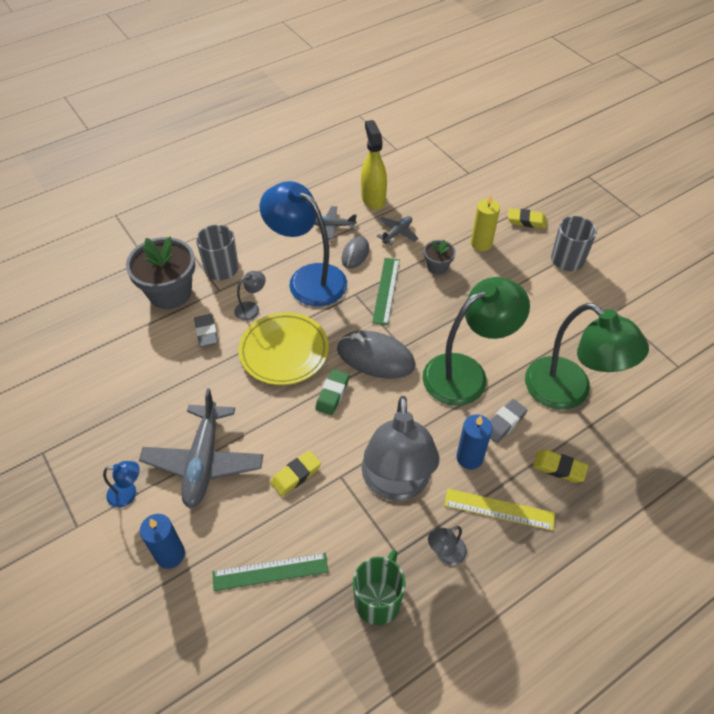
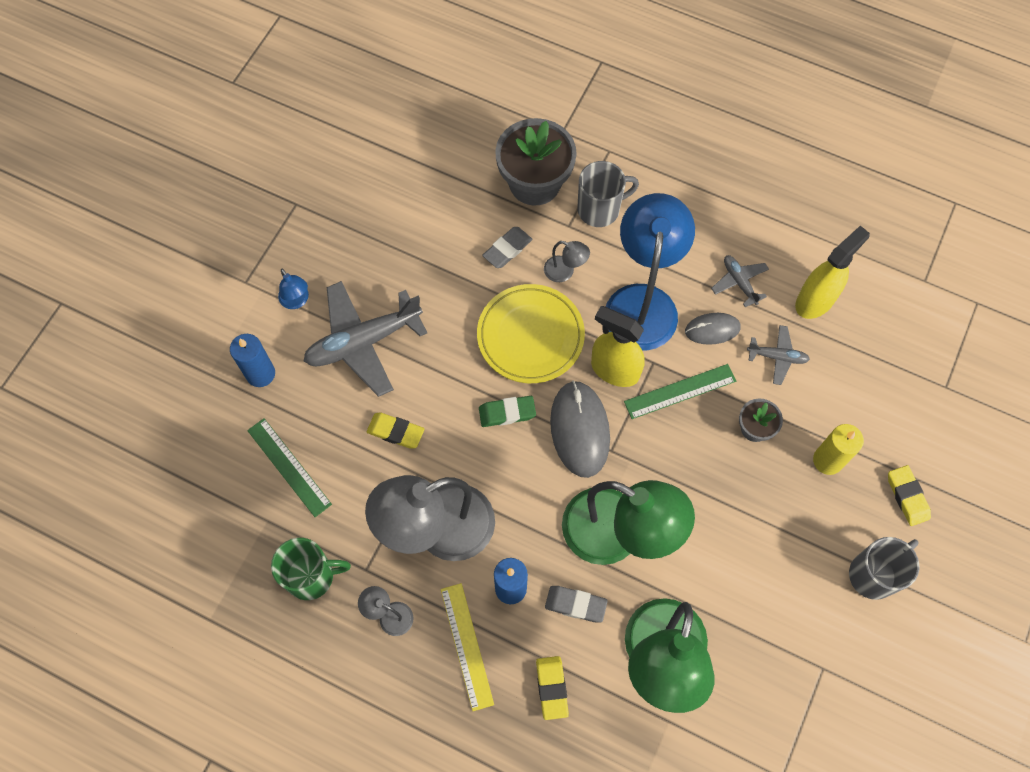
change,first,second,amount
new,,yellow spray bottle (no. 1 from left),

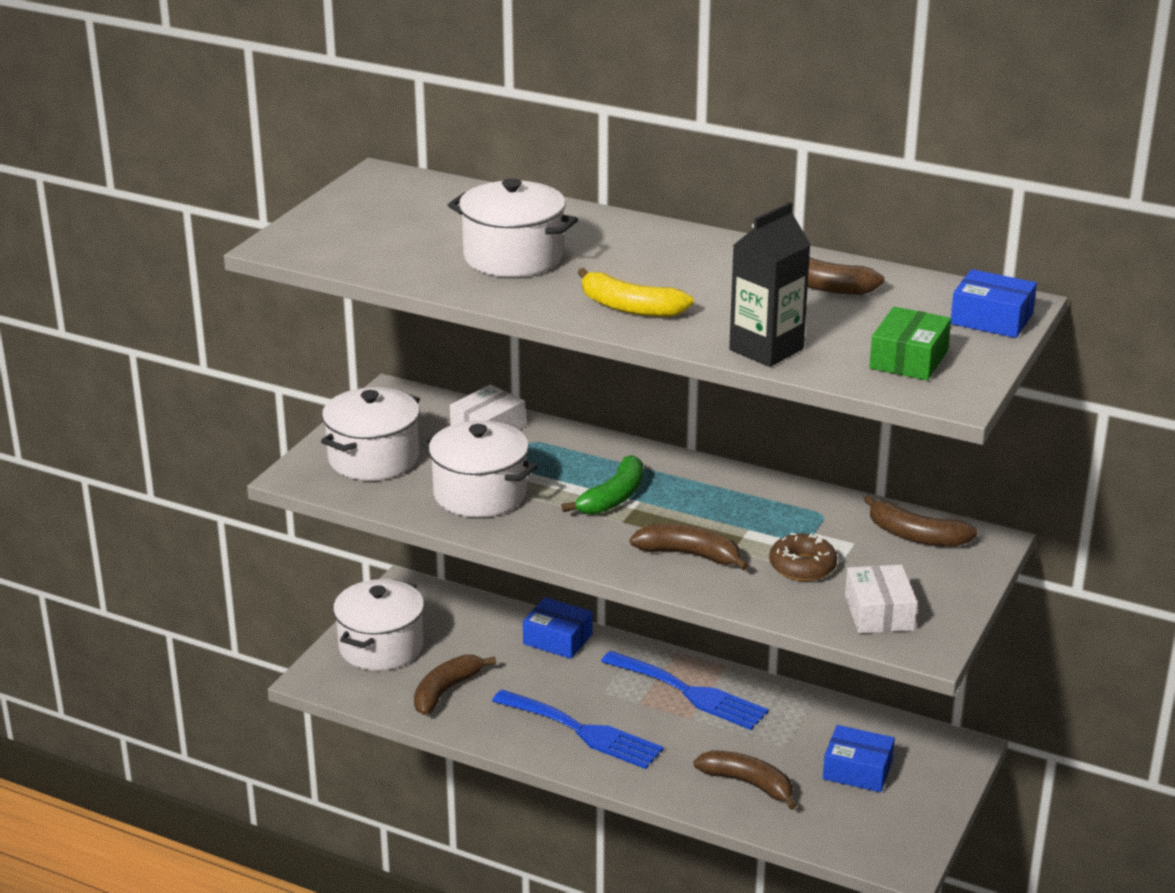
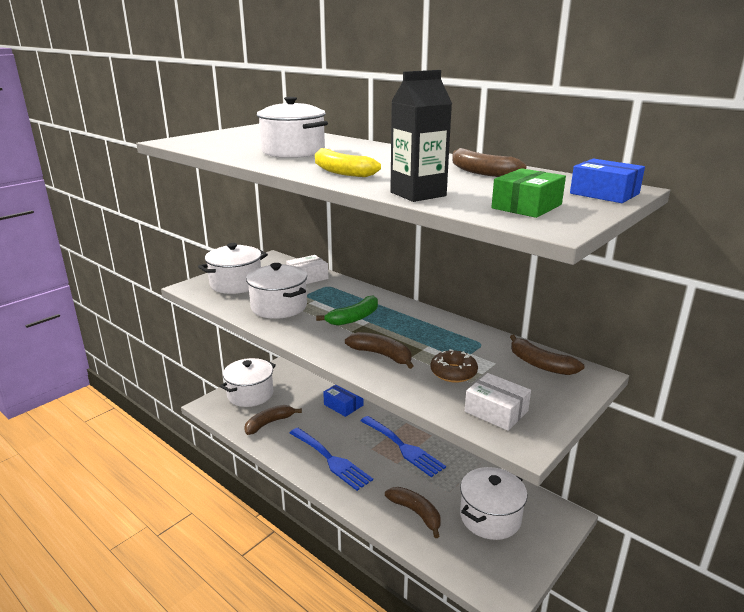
change,first,second,amount
swapped,blue box (no. 2 from left),white pot (no. 5 from left),
rotated,white box (no. 2 from left),,60 degrees counterclockwise

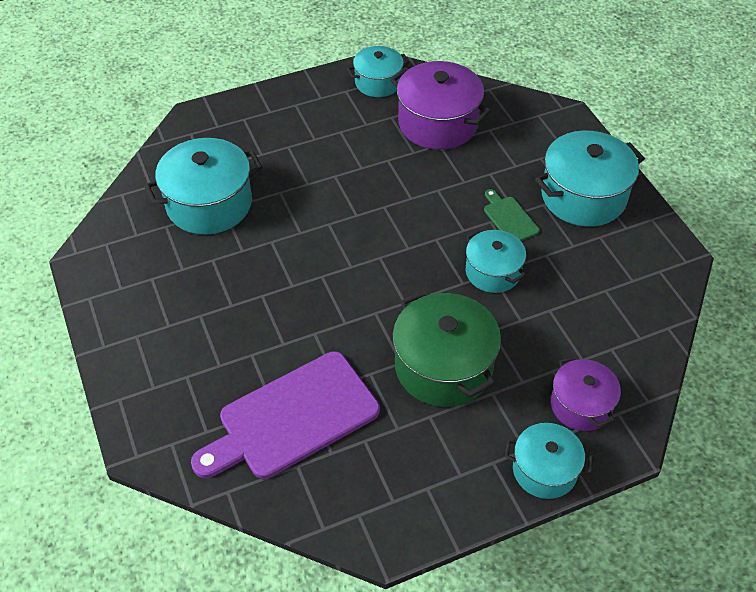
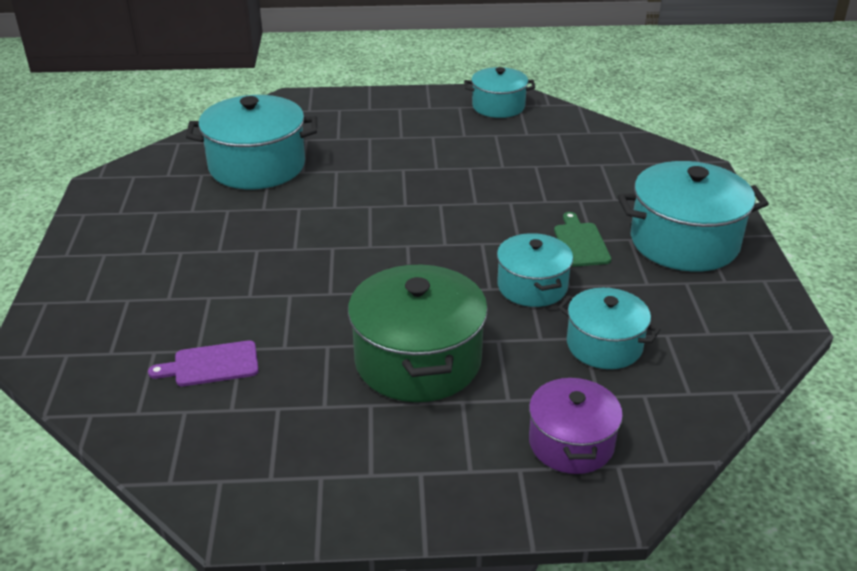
change,first,second,amount
scaled,purple cutting board,,x0.45
shifted,turquoise pot (no. 4 from left),,
gone,purple pot (no. 1 from left),,

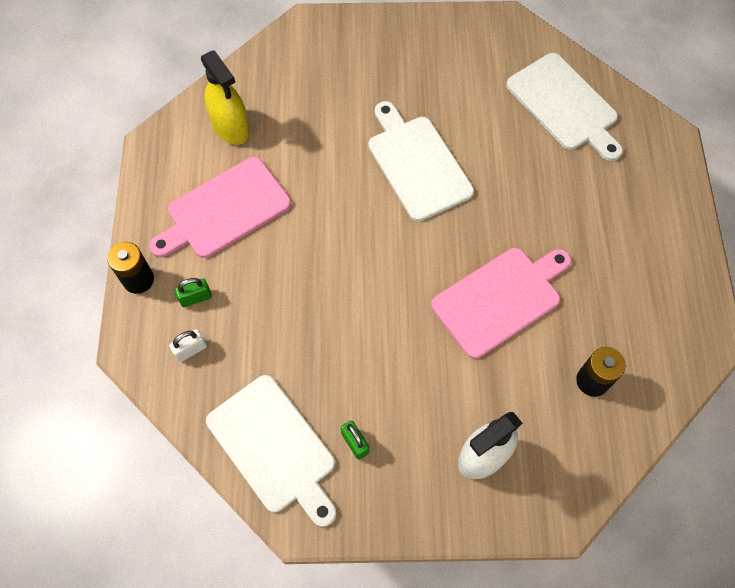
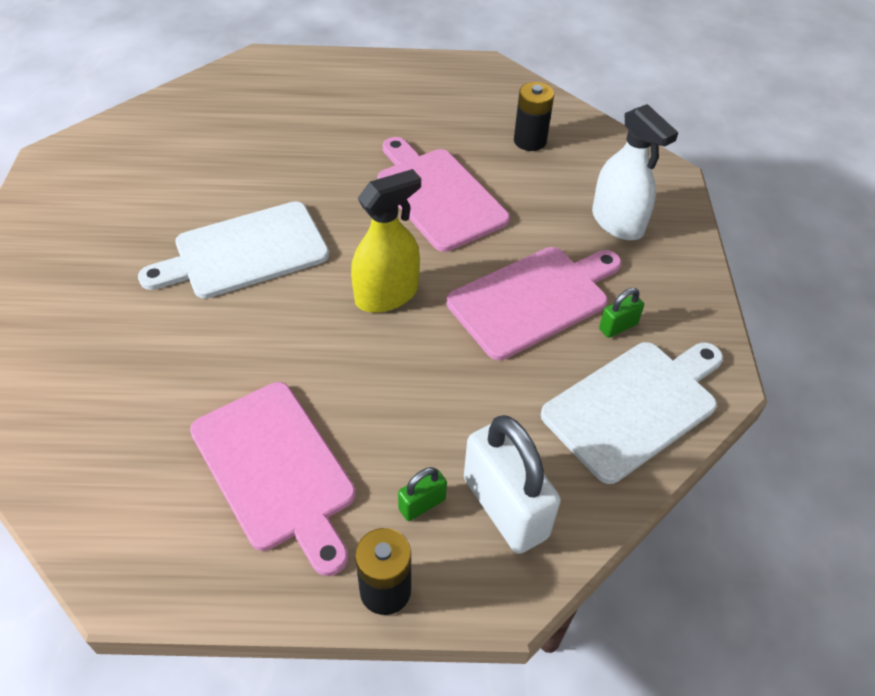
change,first,second,amount
shifted,yellow spray bottle,,
rotated,green padlock (no. 1 from left),,75 degrees clockwise
new,,pink cutting board (no. 3 from left),
scaled,white padlock,,x2.17
gone,white cutting board (no. 3 from left),,

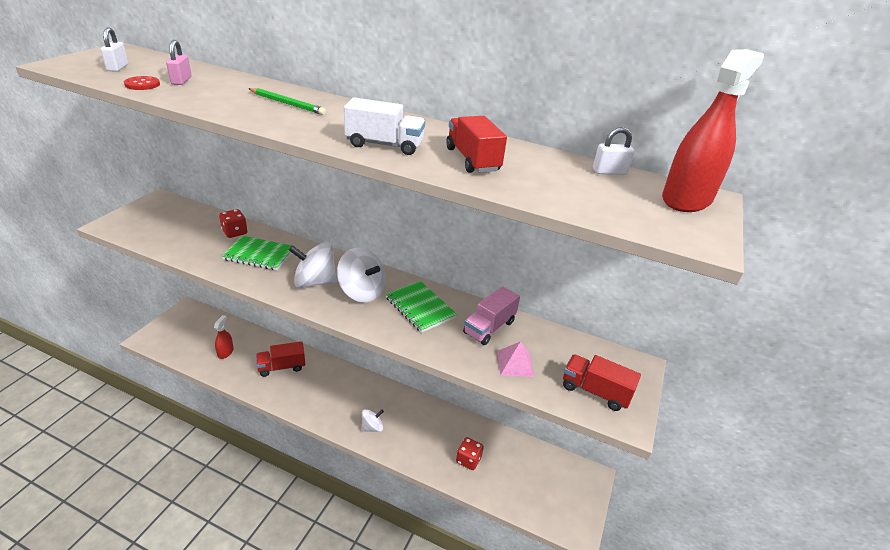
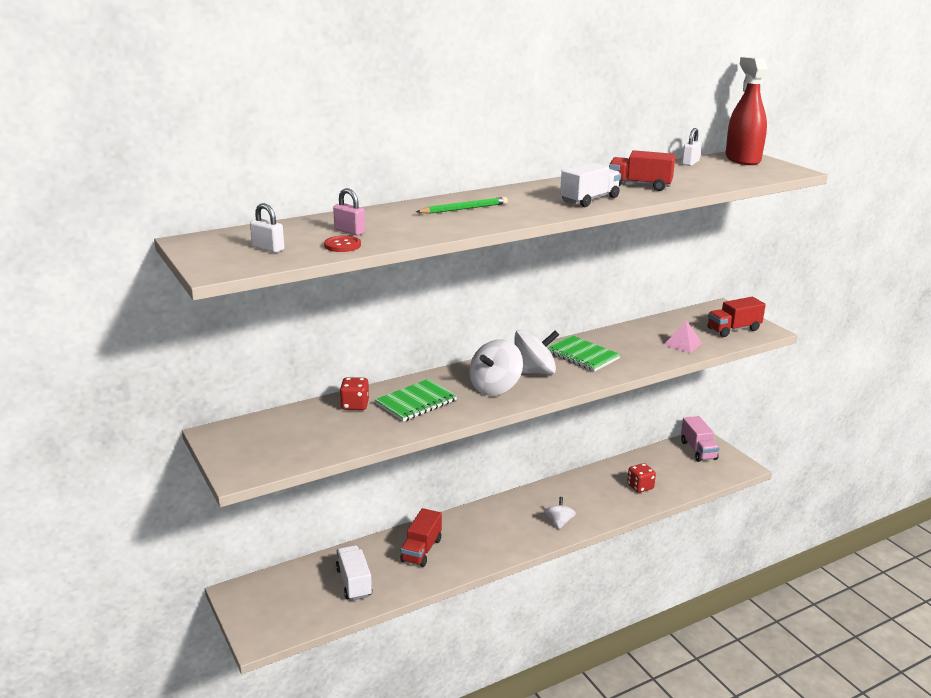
change,first,second,amount
swapped,red spray bottle (no. 1 from left),white truck (no. 1 from left),
rotated,green notebook (no. 2 from left),,45 degrees clockwise
shifted,pink truck,,

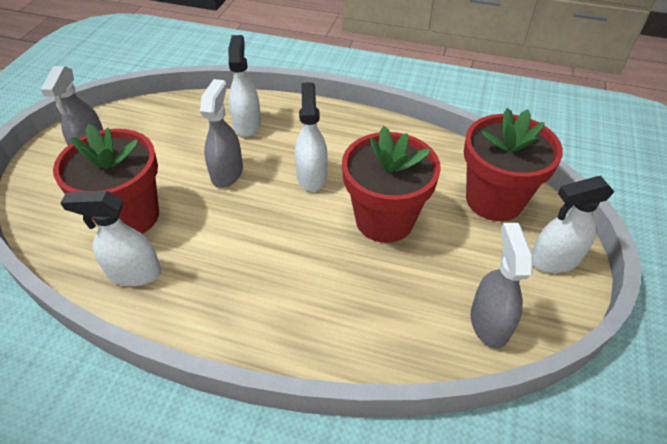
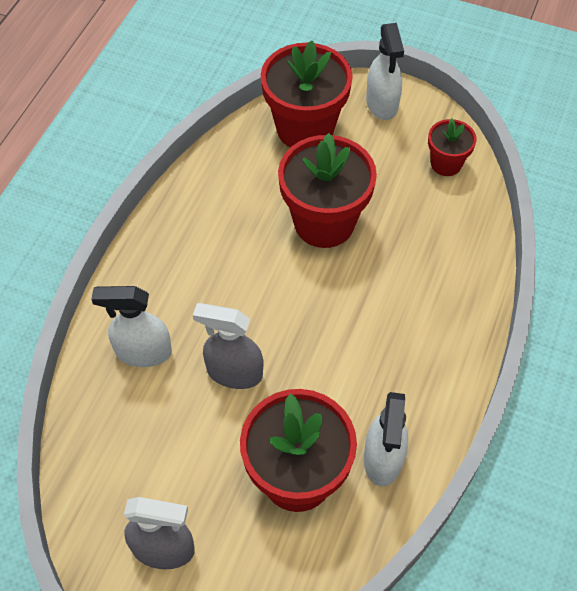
change,first,second,amount
swapped,grey spray bottle (no. 3 from left),red flower pot (no. 4 from left),
gone,white spray bottle (no. 3 from left),,

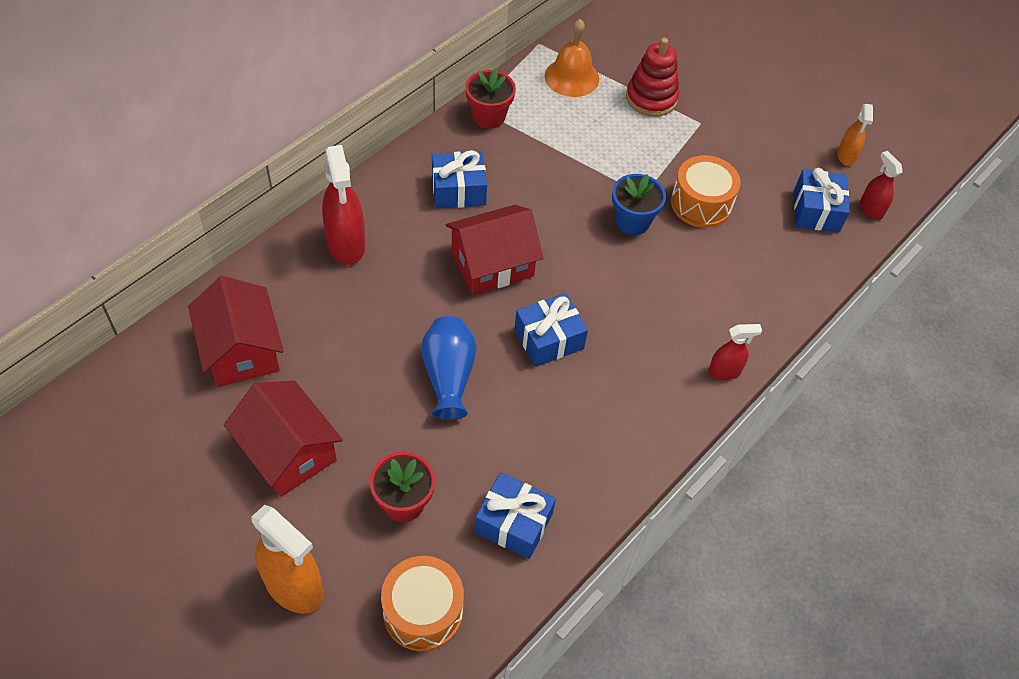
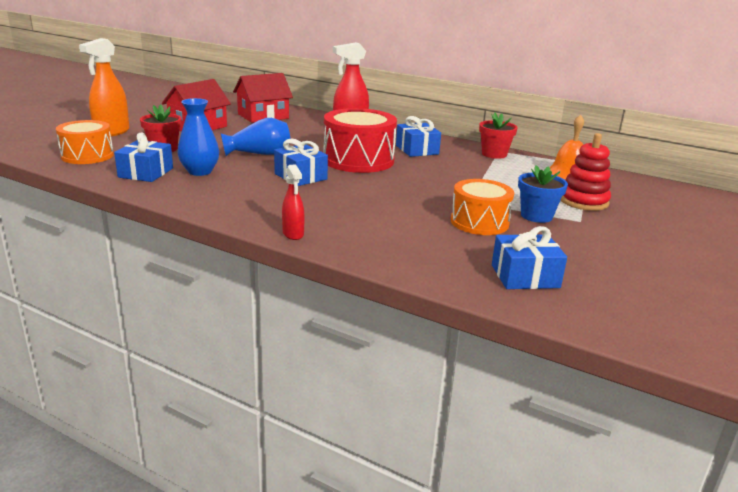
change,first,second,amount
new,,blue vase (no. 1 from left),
swapped,red house (no. 3 from left),red drum,
shifted,blue flower pot,,
gone,orange spray bottle (no. 2 from left),,
gone,red spray bottle (no. 3 from left),,

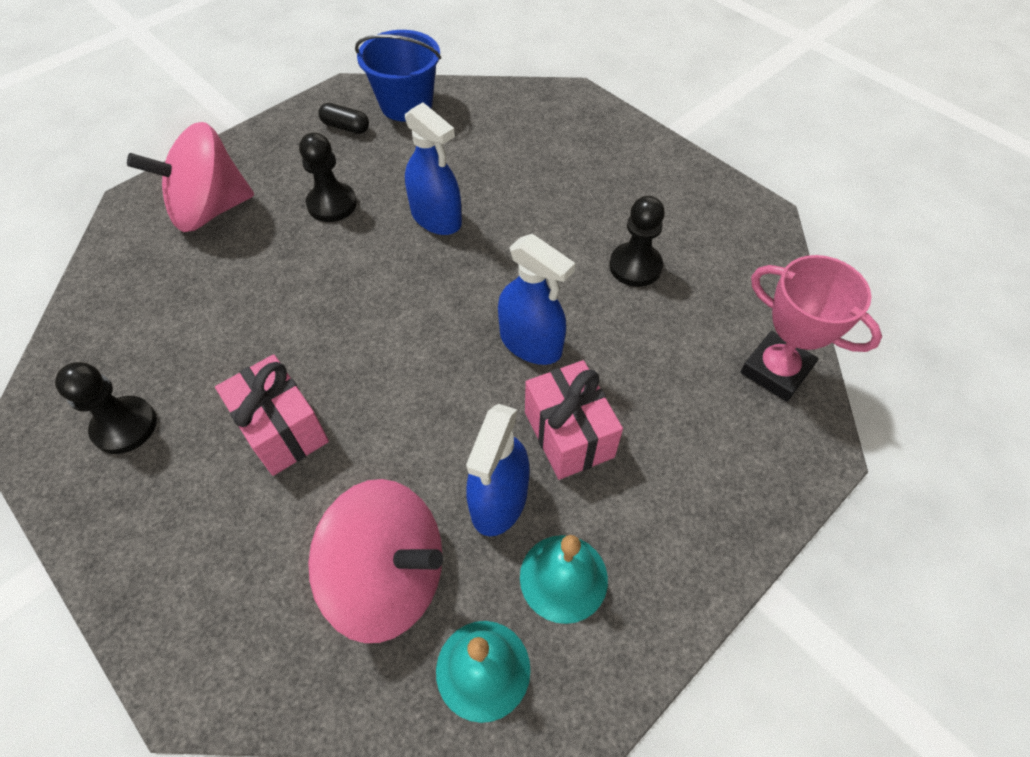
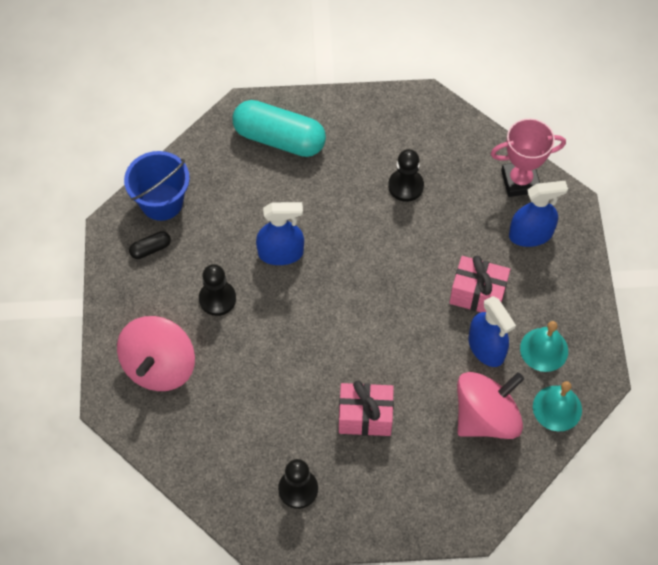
change,first,second,amount
new,,turquoise capsule,
shifted,blue spray bottle (no. 3 from left),,

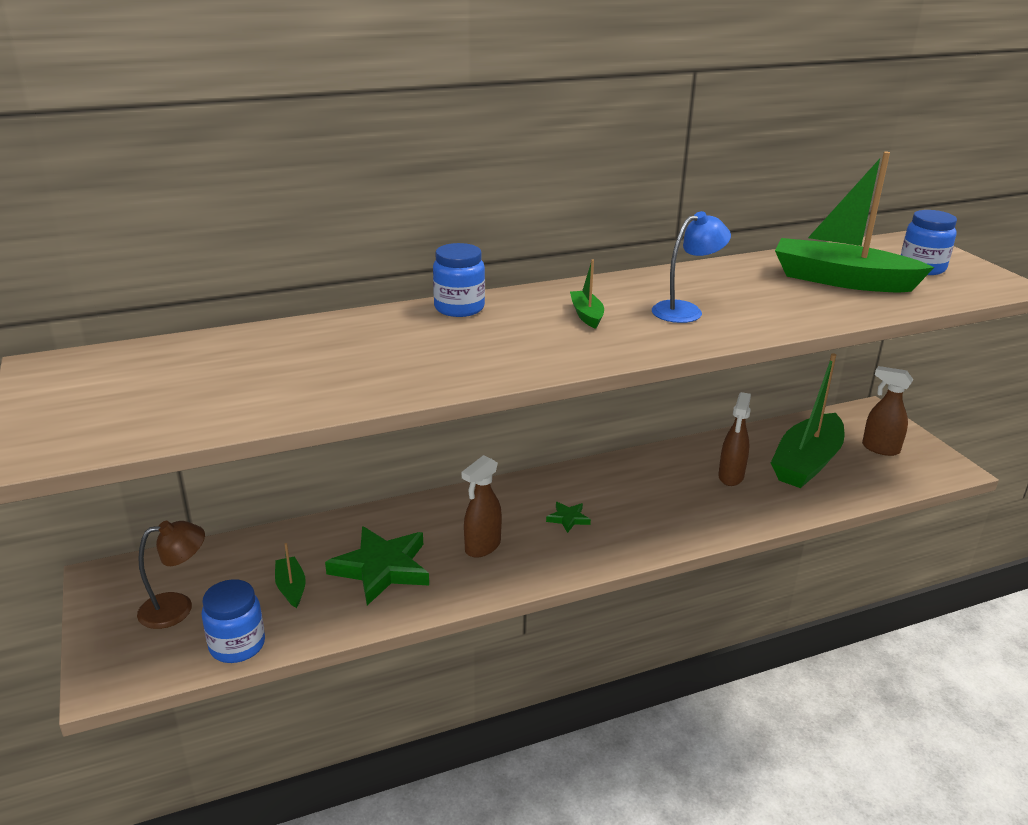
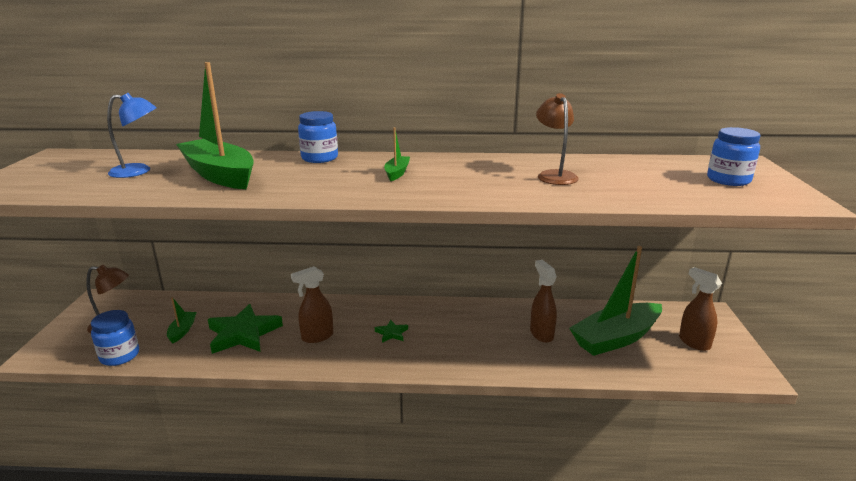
change,first,second,amount
shifted,blue lamp,,
shifted,green boat (no. 4 from left in the first image),green boat (no. 2 from left),
rotated,brown spray bottle (no. 2 from left),,120 degrees clockwise
new,,brown lamp (no. 2 from left),

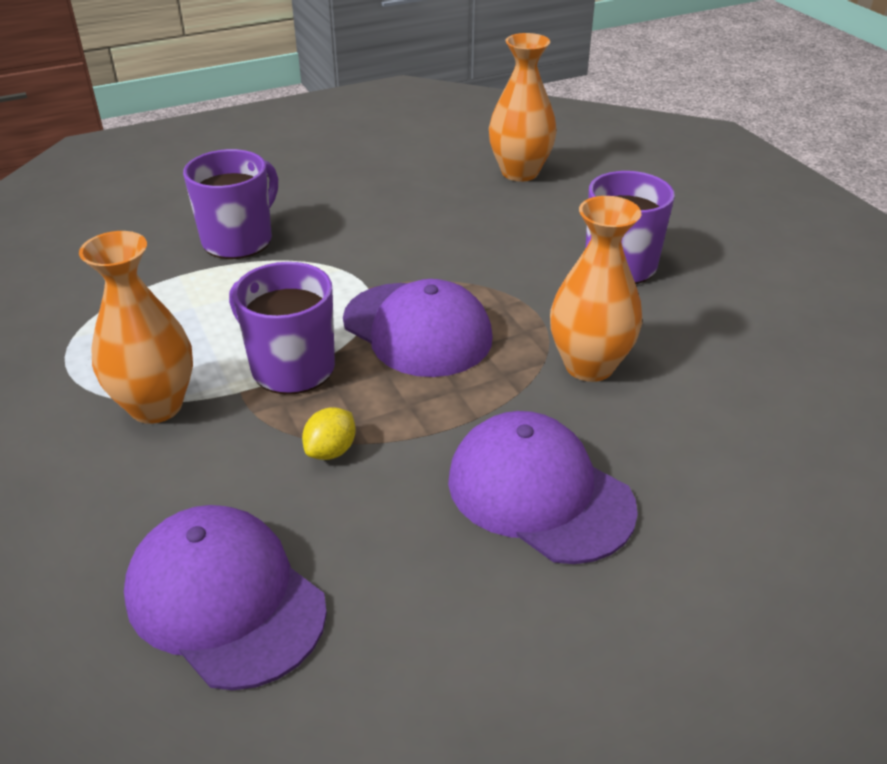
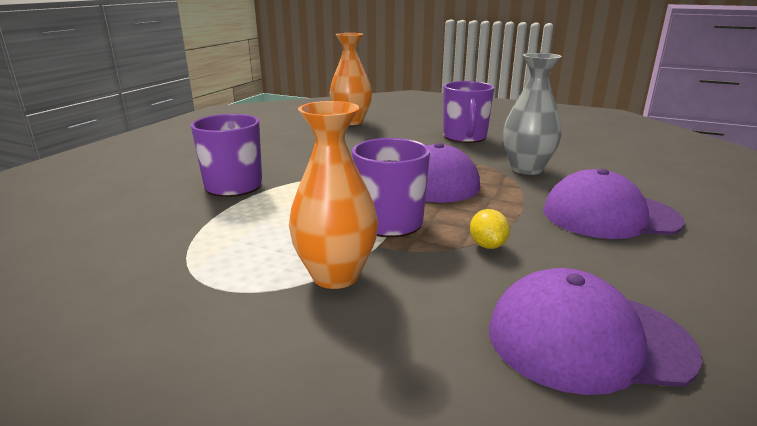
change,first,second,amount
repainted,orange vase (no. 3 from left),grey vase,

